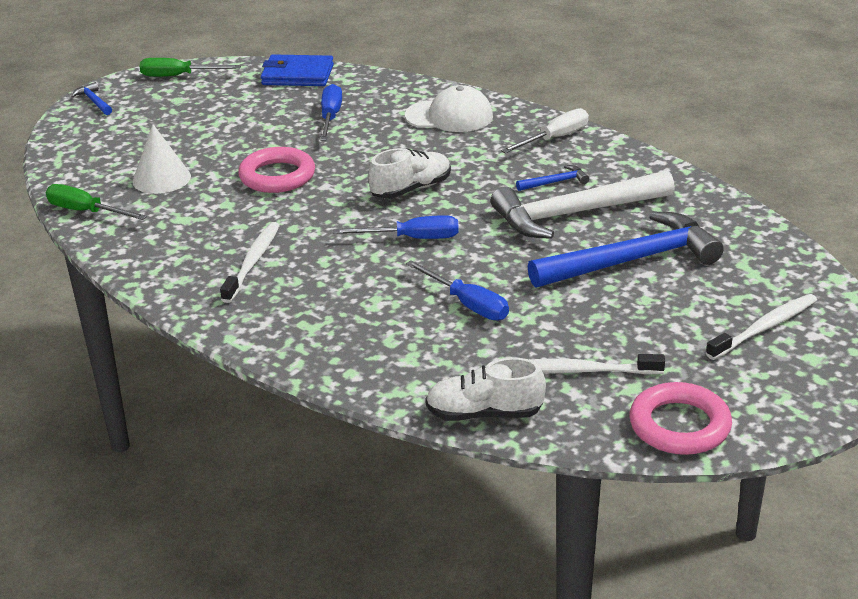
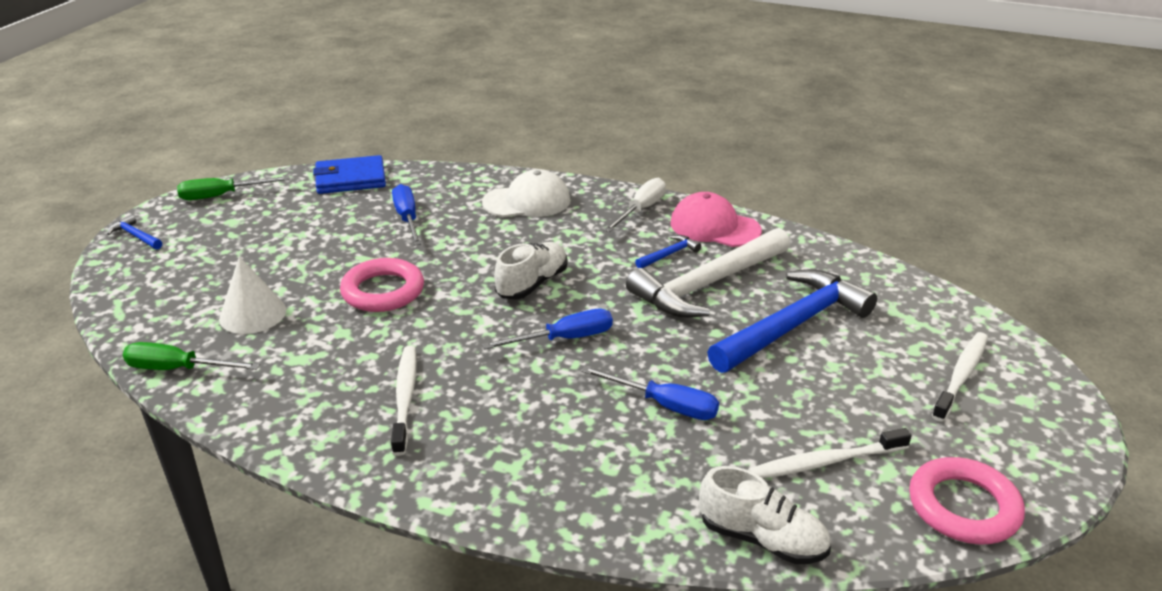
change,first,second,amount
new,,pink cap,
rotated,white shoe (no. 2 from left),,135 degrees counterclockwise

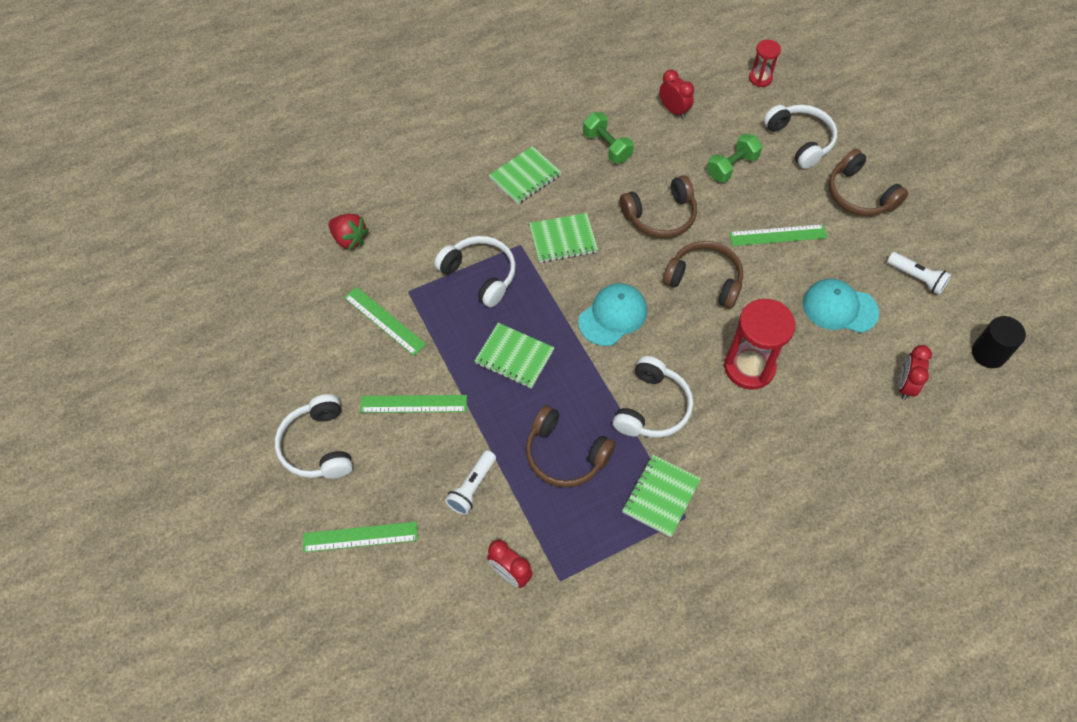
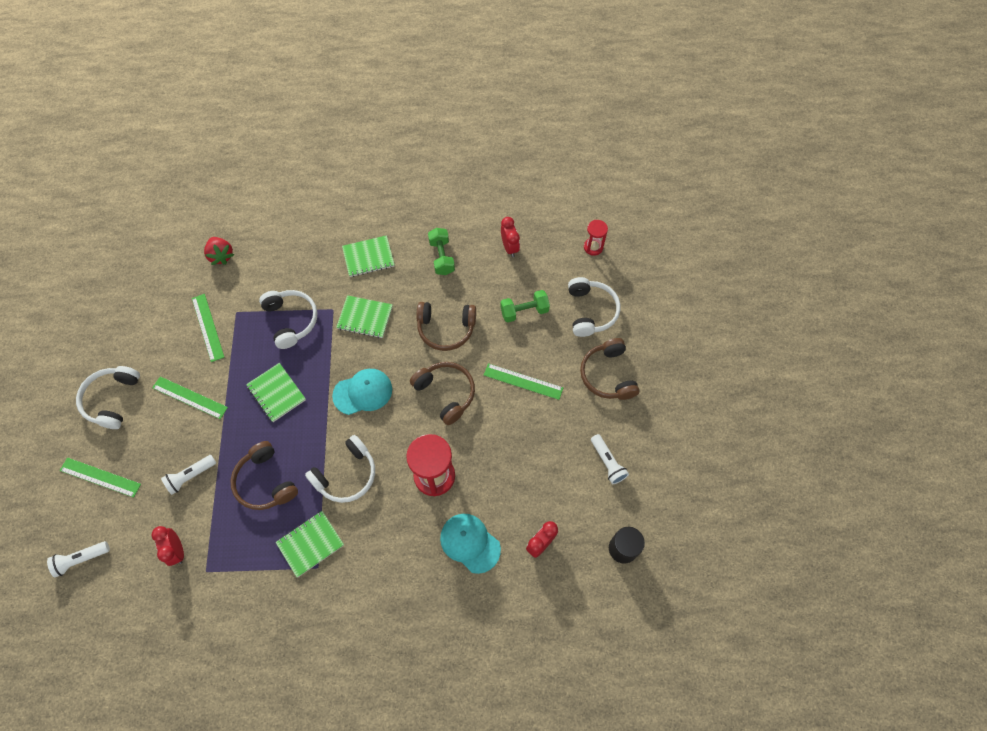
change,first,second,amount
new,,white flashlight (no. 1 from left),
shifted,turquoise cap (no. 2 from left),,

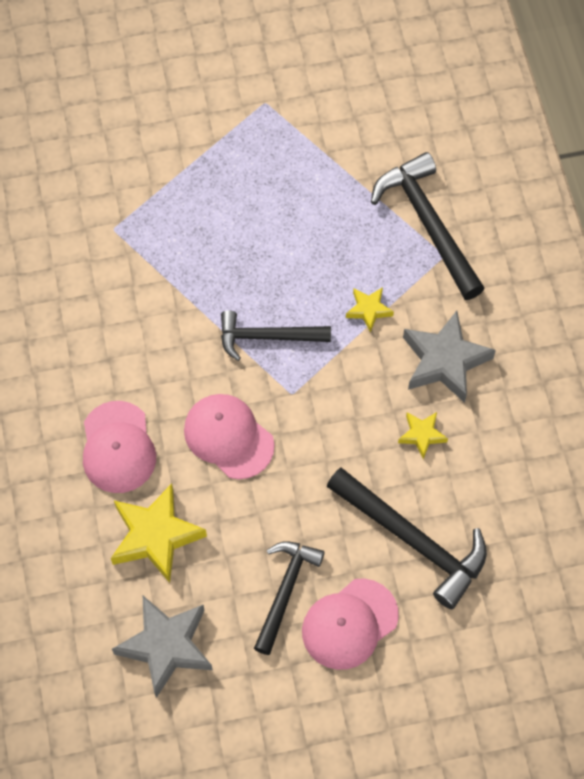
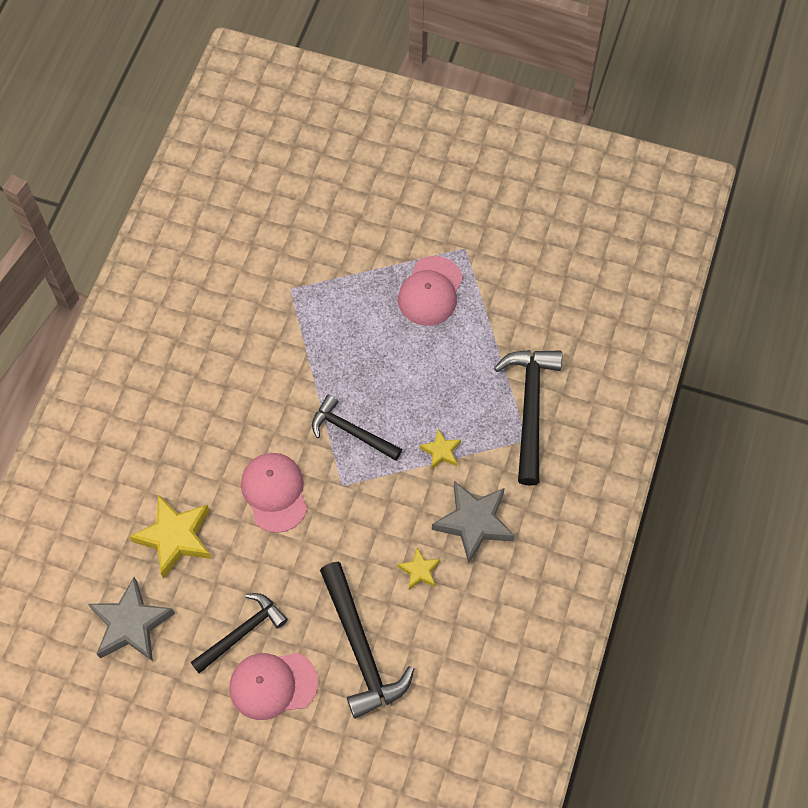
change,first,second,amount
shifted,pink cap (no. 1 from left in the first image),pink cap (no. 3 from left),

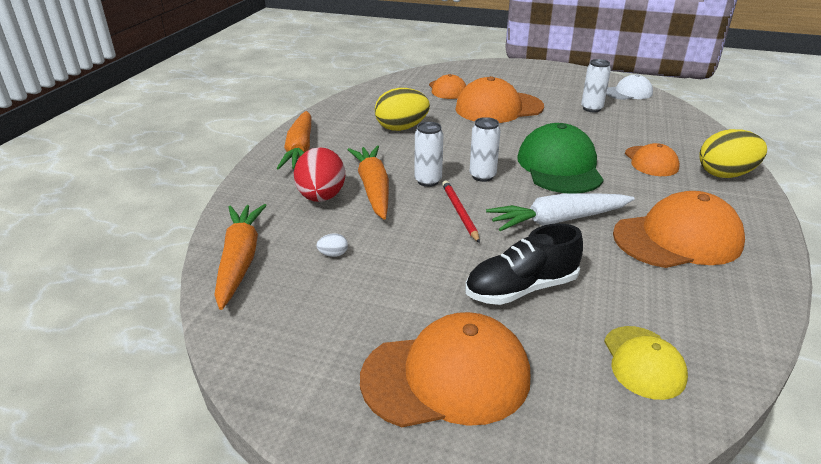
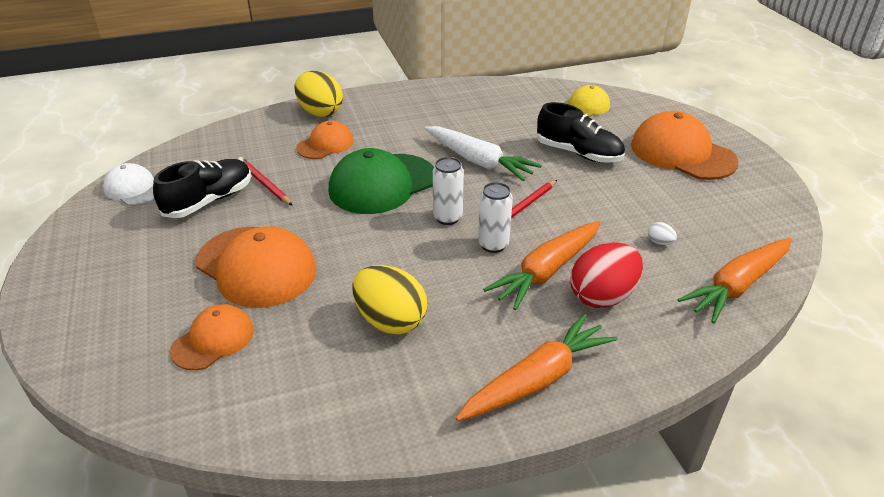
change,first,second,amount
swapped,white can (no. 3 from left),black shoe (no. 1 from left),
new,,red pencil (no. 1 from left),
gone,orange cap (no. 5 from left),,

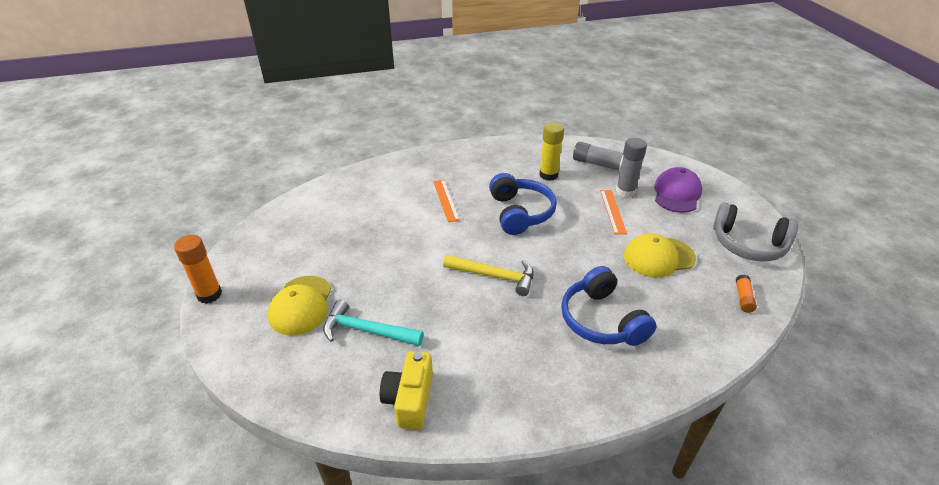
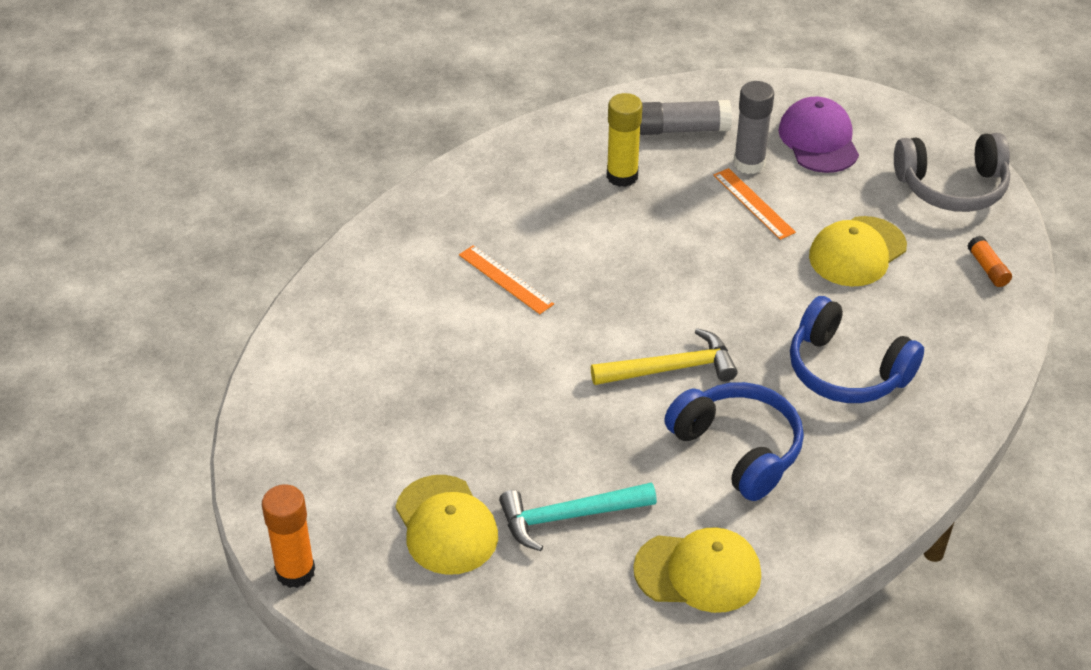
change,first,second,amount
swapped,yellow camera,yellow cap (no. 2 from left),
shifted,blue headphones (no. 1 from left),,

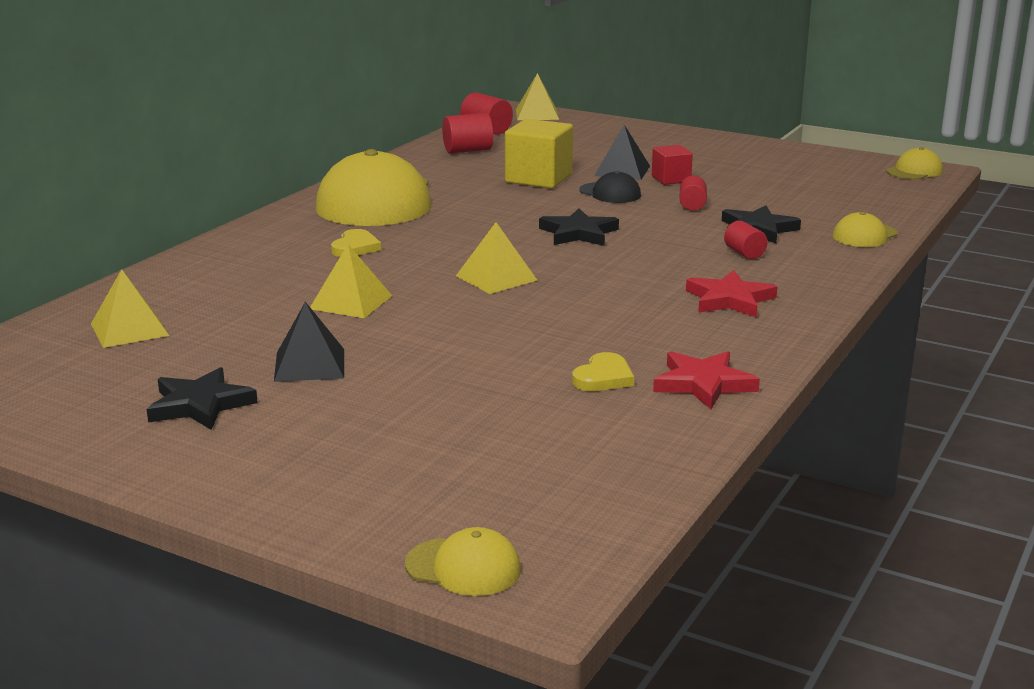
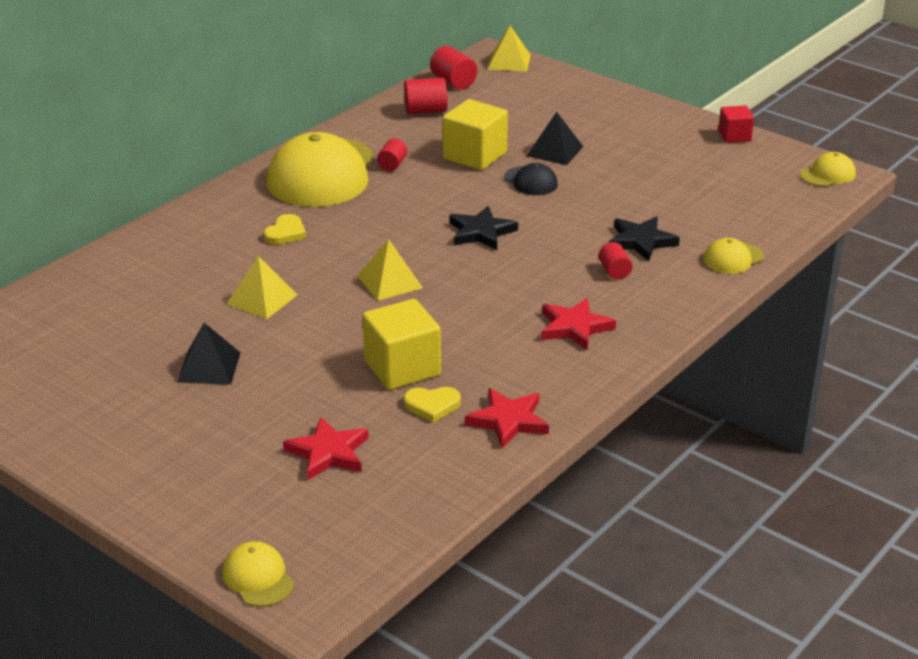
change,first,second,amount
rotated,yellow cap (no. 2 from left in the first image),yellow cap (no. 1 from left),150 degrees counterclockwise
new,,red star (no. 1 from left),
new,,yellow cube (no. 1 from left),
shifted,red cylinder (no. 3 from left in the first image),red cylinder (no. 1 from left),
rotated,yellow heart (no. 2 from left),,45 degrees clockwise
shifted,red cube,,
gone,yellow pyramid (no. 1 from left),,
gone,black star (no. 1 from left),,

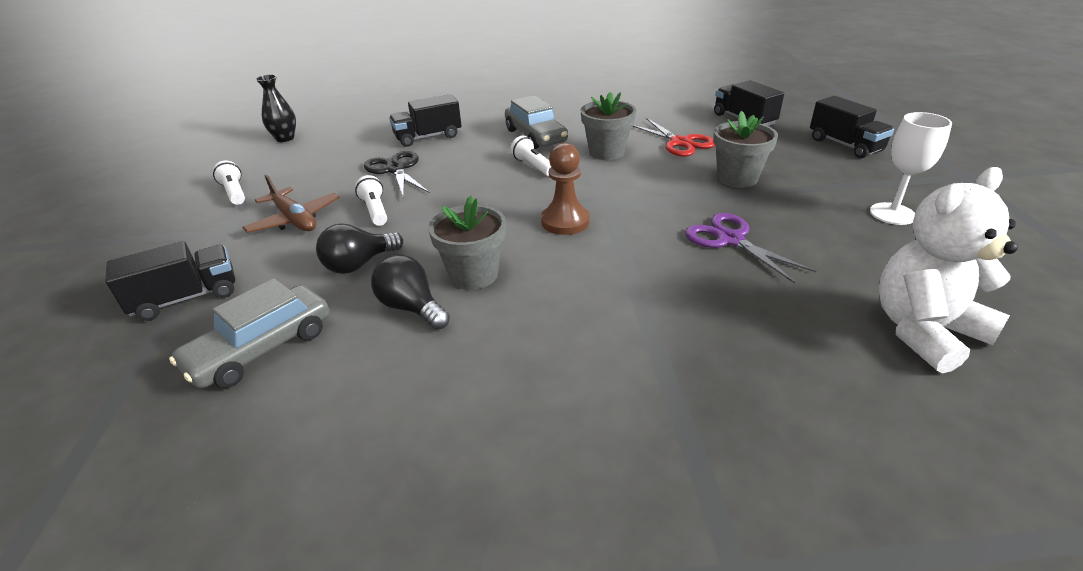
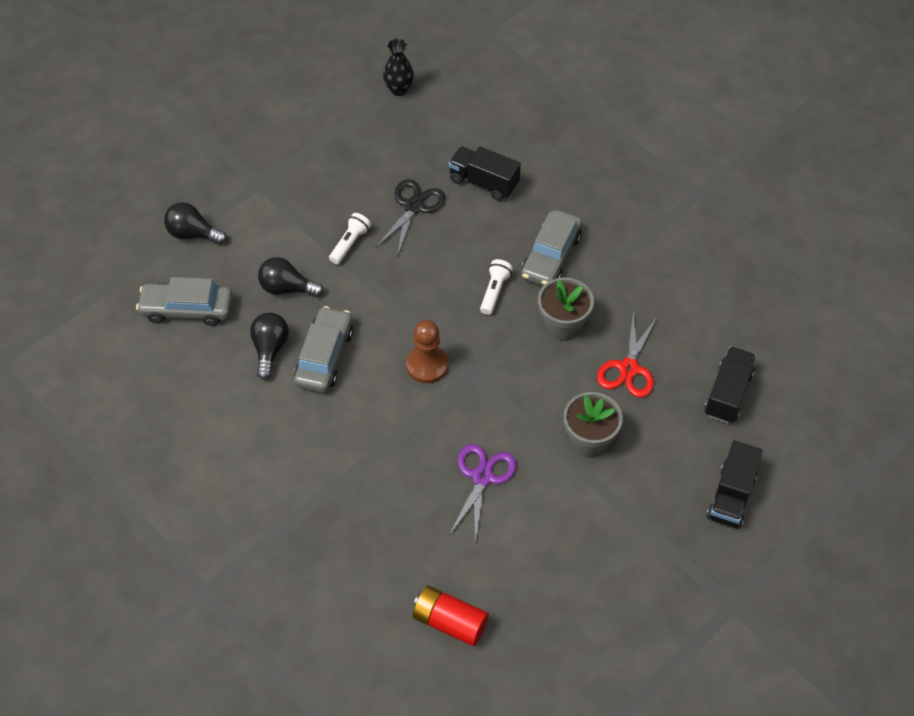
change,first,second,amount
swapped,black truck (no. 1 from left),black light bulb (no. 1 from left),
swapped,grey flower pot (no. 1 from left),grey car (no. 2 from left),
swapped,white teddy bear,red battery,
gone,white flashlight (no. 1 from left),,
gone,brown plane,,
gone,white goblet,,

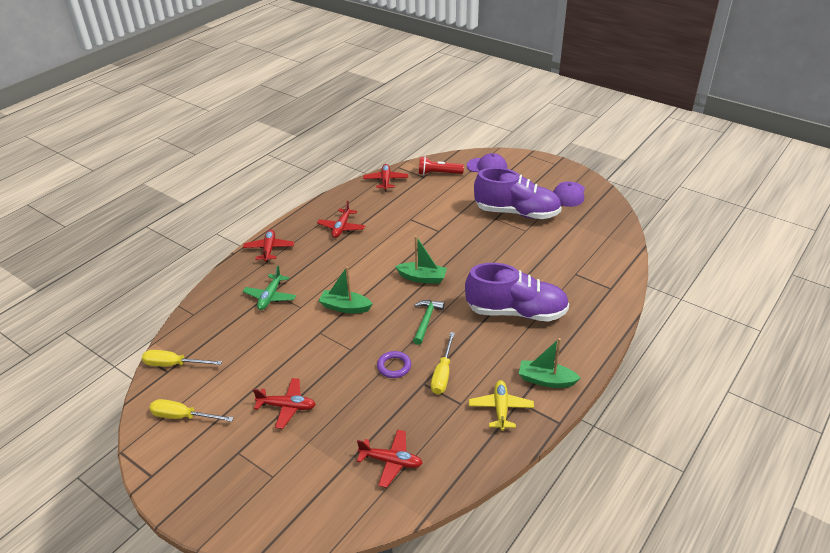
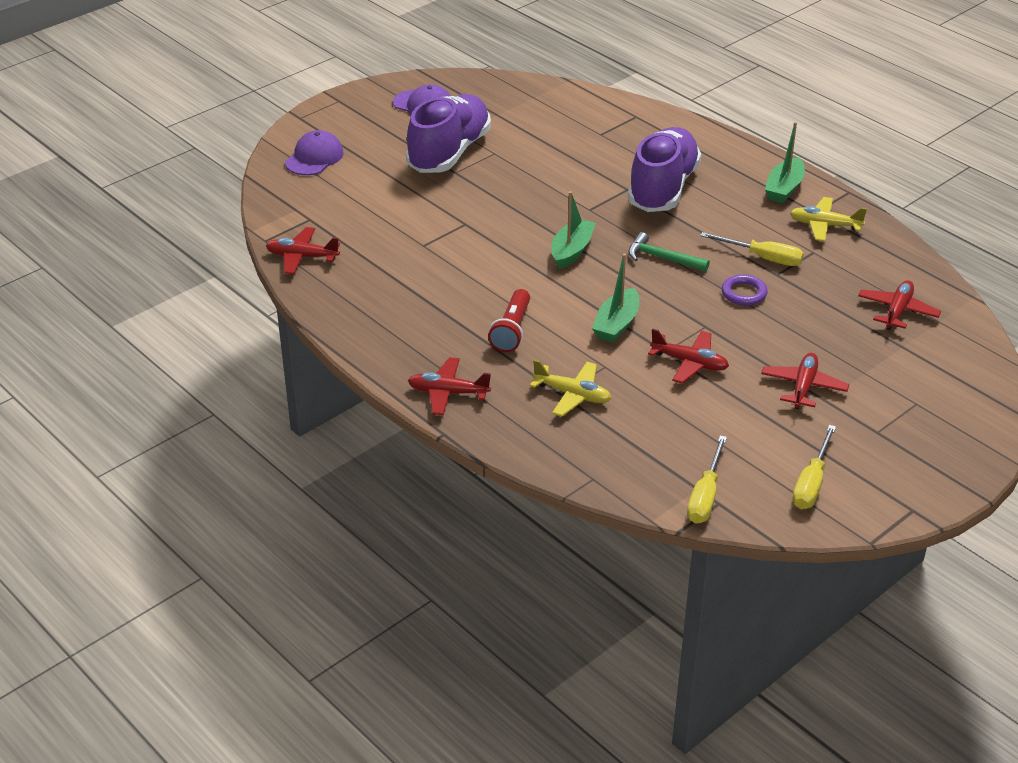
change,first,second,amount
shifted,red flashlight,,
repainted,green plane,yellow plane (no. 1 from left),
shifted,red plane (no. 3 from left),,

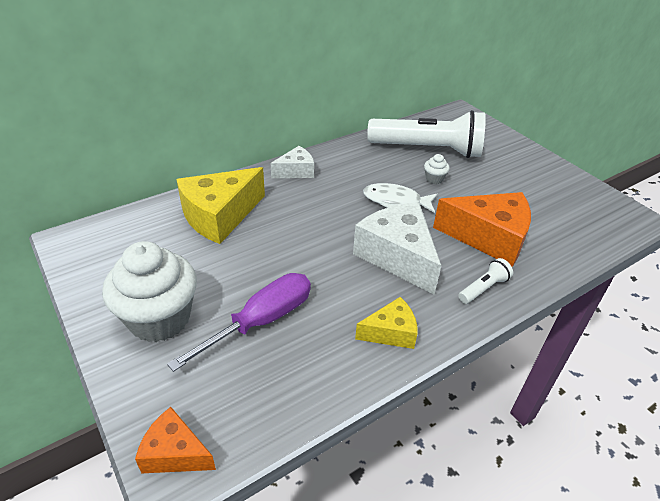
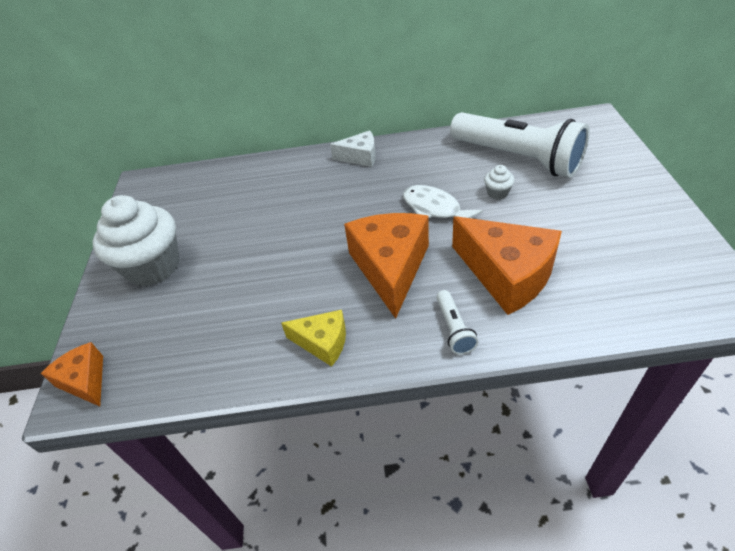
change,first,second,amount
repainted,white cheese (no. 2 from left),orange cheese (no. 2 from left),
rotated,white flashlight (no. 2 from left in the first image),white flashlight (no. 1 from left),90 degrees clockwise
gone,purple screwdriver,,
gone,yellow cheese (no. 1 from left),,

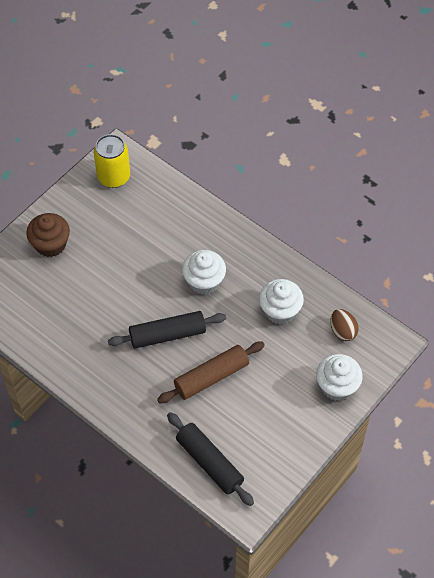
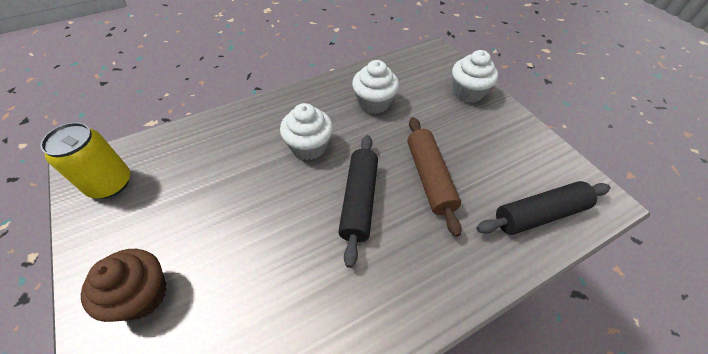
change,first,second,amount
gone,brown egg,,

